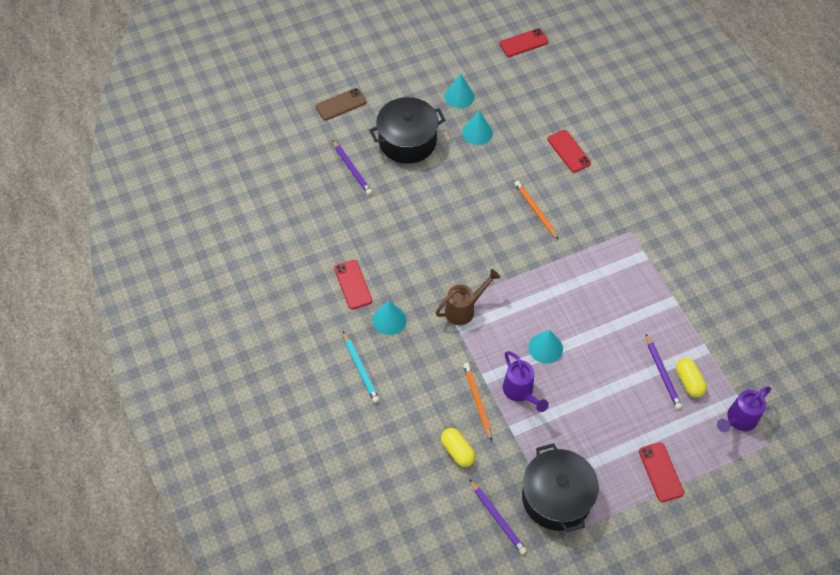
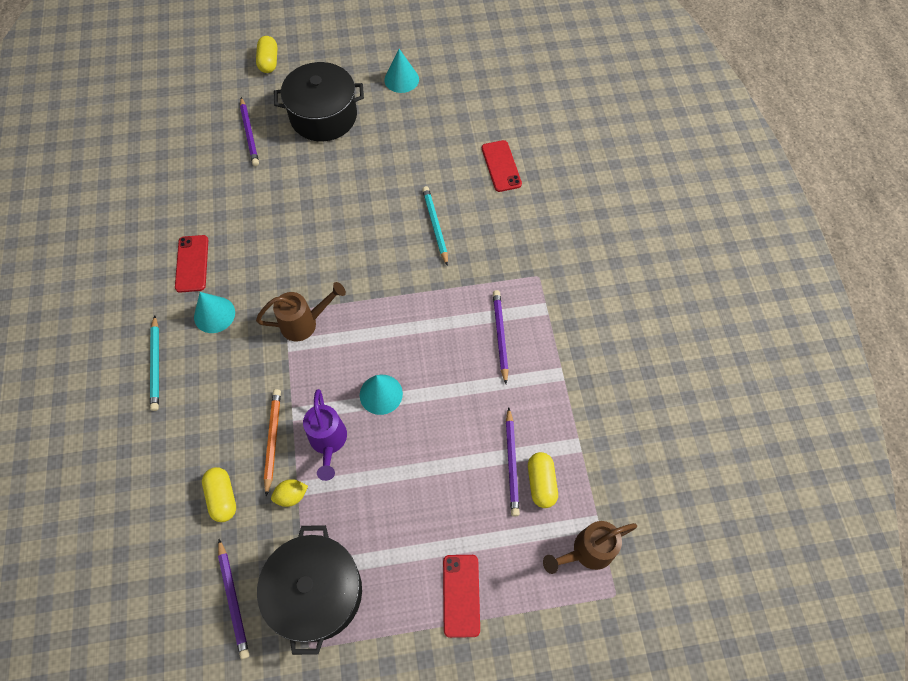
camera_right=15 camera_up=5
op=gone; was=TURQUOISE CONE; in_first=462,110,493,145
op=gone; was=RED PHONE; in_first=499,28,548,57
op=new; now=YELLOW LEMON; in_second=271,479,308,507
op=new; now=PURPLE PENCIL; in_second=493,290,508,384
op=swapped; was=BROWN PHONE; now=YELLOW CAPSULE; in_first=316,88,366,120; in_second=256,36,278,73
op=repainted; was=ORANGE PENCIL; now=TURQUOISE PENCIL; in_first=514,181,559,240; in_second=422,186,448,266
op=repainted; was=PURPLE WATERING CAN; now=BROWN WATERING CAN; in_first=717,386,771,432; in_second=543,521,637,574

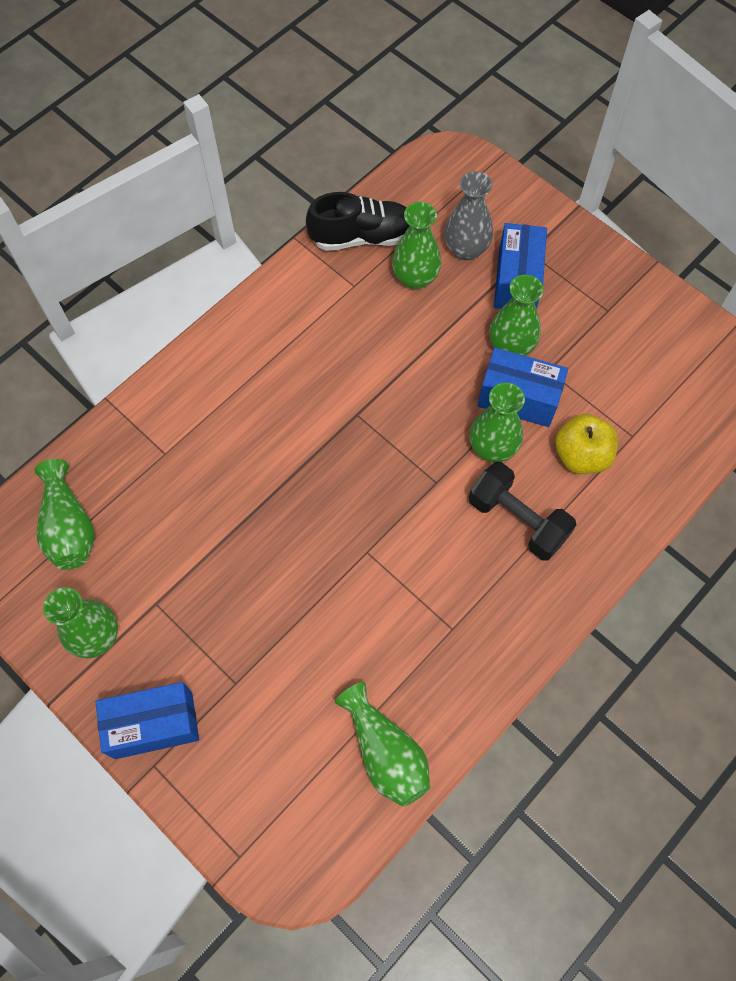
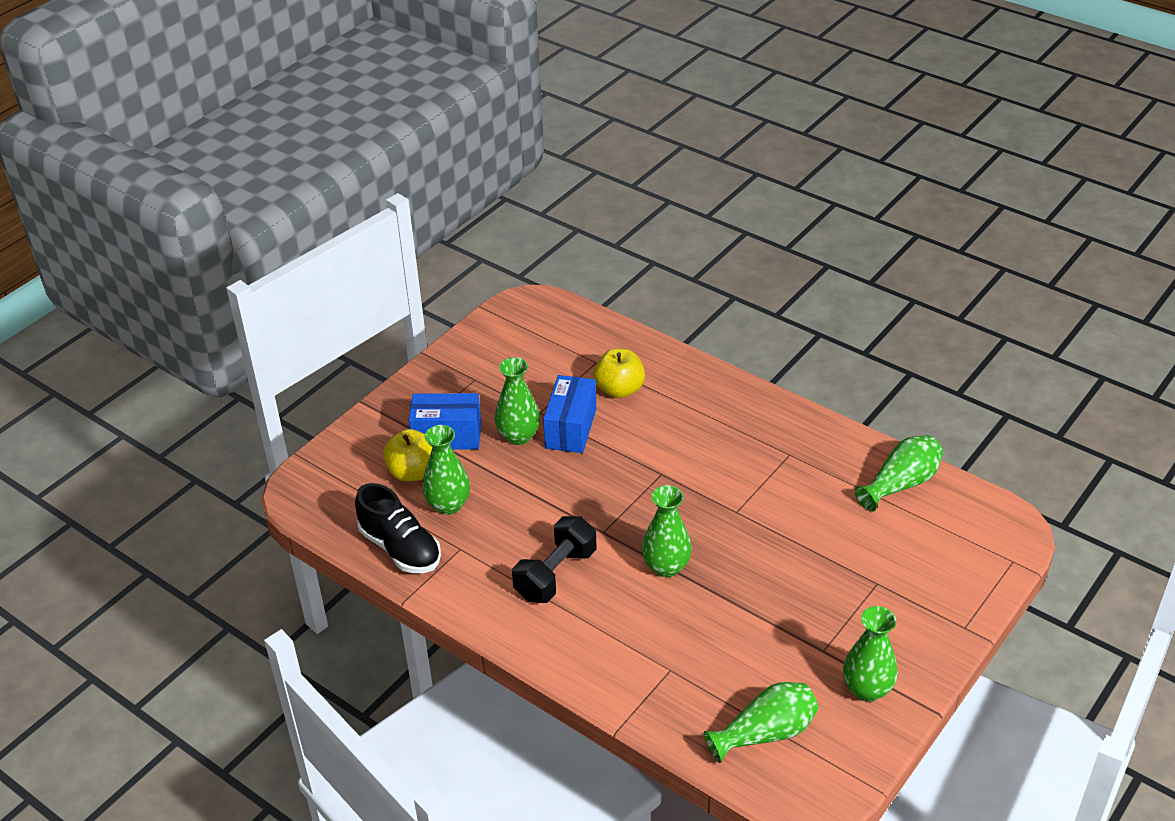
camera_right=-95 camera_up=-25
op=gone; was=BLUE BOX; in_first=96,682,199,759
op=shifted; was=BLACK DUMBBELL; in_first=469,462,576,561; in_second=512,516,597,603
op=shifted; was=GREEN VASE; in_first=470,383,525,462; in_second=642,485,692,577
op=swapped; was=GREY VASE; now=YELLOW APPLE; in_first=444,171,493,260; in_second=383,429,432,482
op=rotated; was=BLACK SHOE; in_first=306,192,410,251; in_second=355,483,441,573; clockwise=150

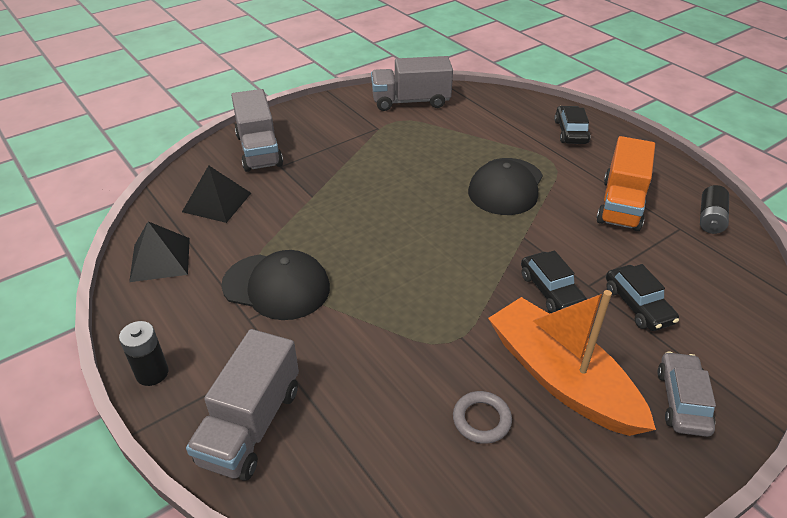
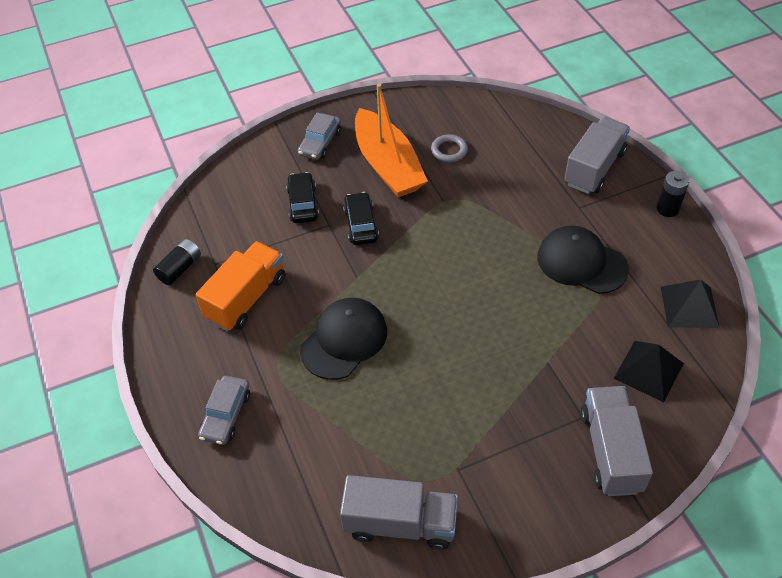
camera_right=-165 camera_up=10
op=repainted; was=BLACK CAR; now=GREY CAR; in_first=554,106,591,144; in_second=198,376,250,445

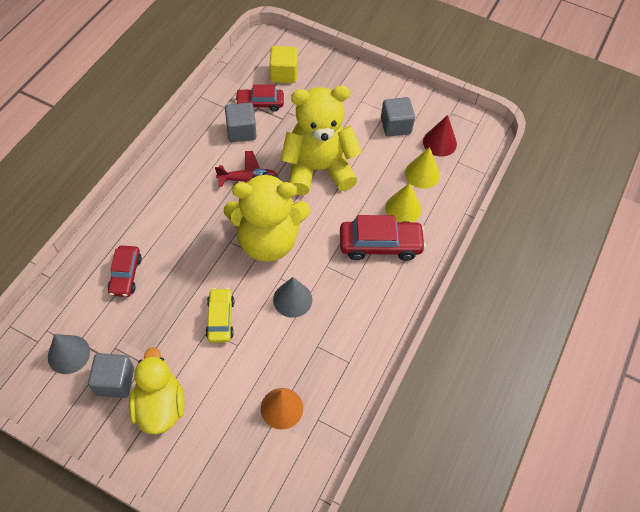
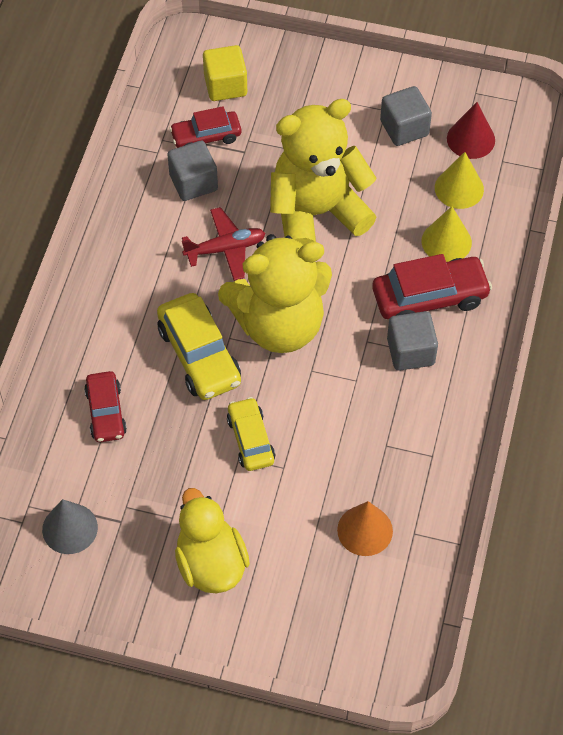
camera_right=-10 camera_up=0
op=gone; was=GREY CONE; in_first=273,277,312,318
op=new; now=YELLOW CAR; in_second=157,293,241,400
op=shifted; was=GREY CUBE; in_first=88,353,134,398; in_second=387,311,438,371

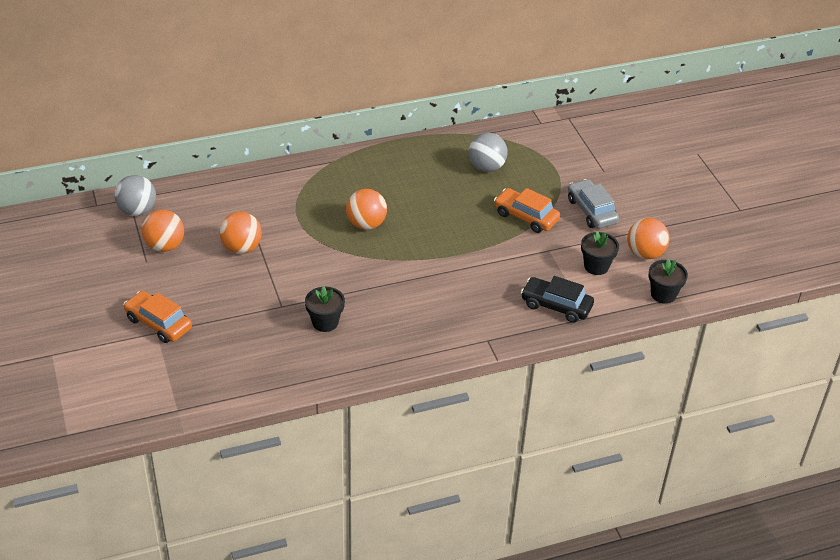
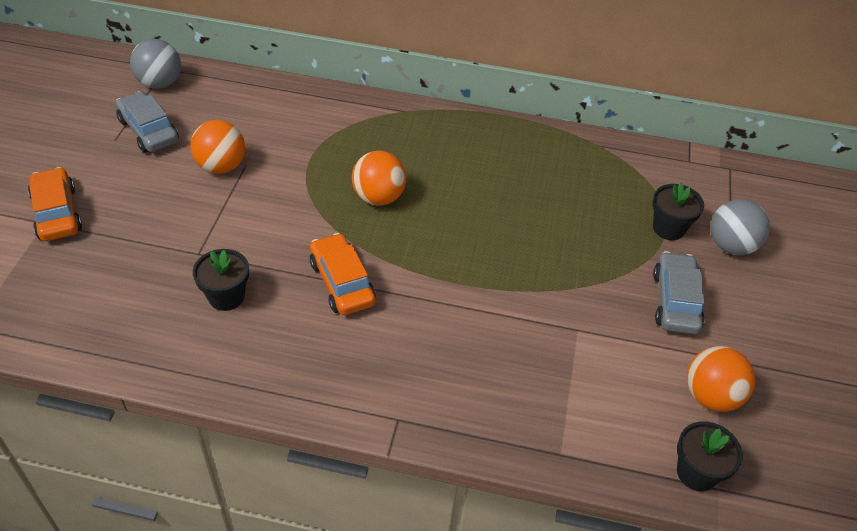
camera_right=30 camera_up=5
op=gone; was=BLACK CAR; in_first=521,276,594,323
op=shifted; was=GREY BALL; in_first=469,133,508,172; in_second=710,199,770,255
op=shifted; was=ORANGE CAR; in_first=494,188,560,233; in_second=310,233,376,315
op=shifted; was=BLACK FLOWER POT; in_first=581,231,619,275; in_second=652,182,704,240
op=swapped; was=ORANGE BALL; now=GREY CAR; in_first=142,210,184,252; in_second=115,91,179,153

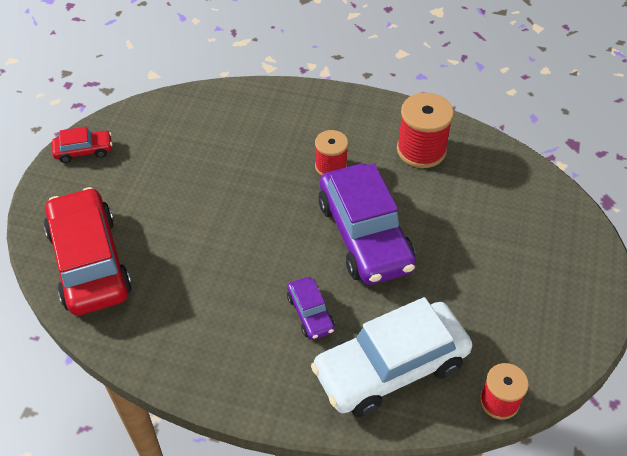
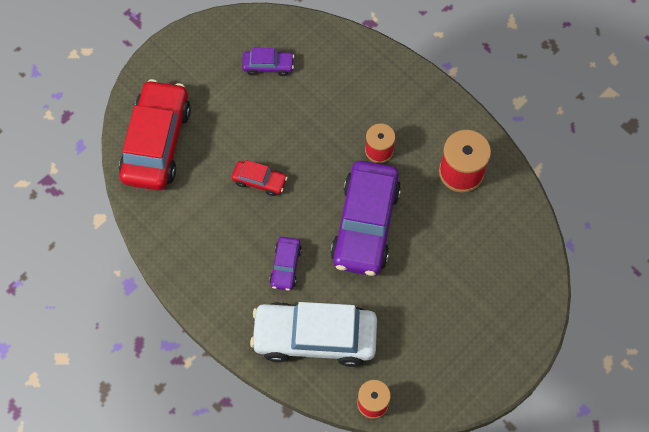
camera_right=30 camera_up=15
op=new; now=PURPLE CAR; in_second=242,48,294,76
op=shifted; was=RED CAR; in_first=52,127,112,163; in_second=232,160,288,196

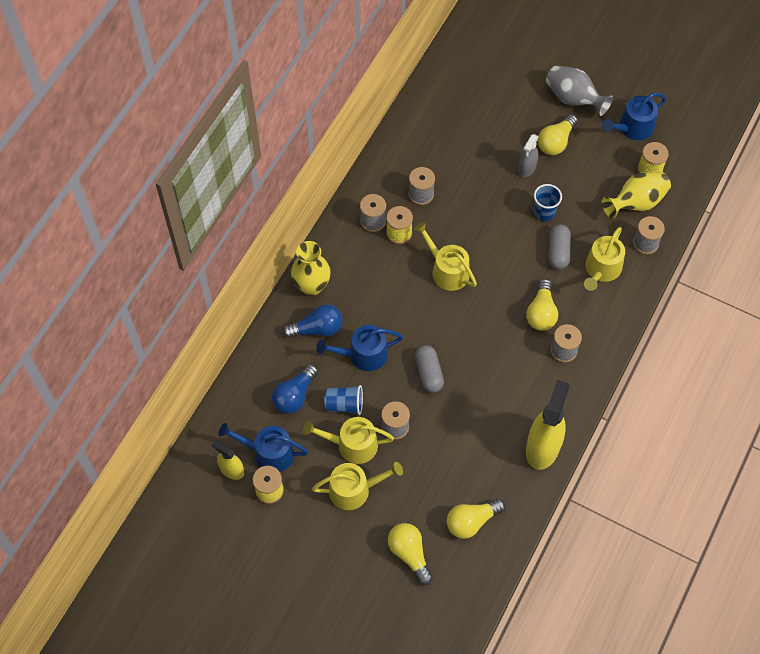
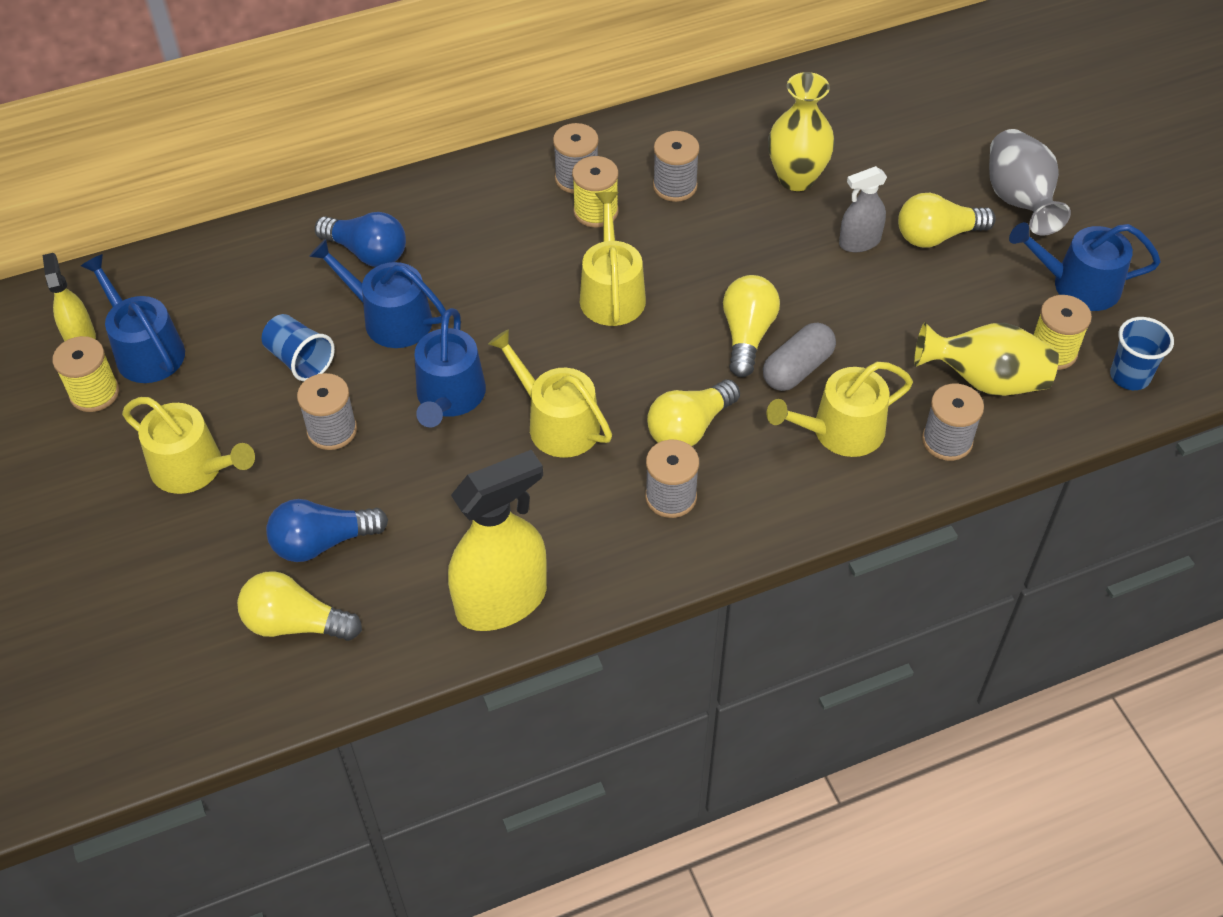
camera_right=40 camera_up=-10
op=shifted; was=BLUE LIGHT BULB; in_first=272,364,318,414; in_second=266,499,388,562
op=shifted; was=YELLOW VASE; in_first=291,241,331,296; in_second=768,72,835,191
op=shifted; was=YELLOW WATERING CAN; in_first=303,417,394,464; in_second=488,329,612,458
op=shifted; was=YELLOW LIGHT BULB; in_first=388,523,433,585; in_second=723,275,780,377
op=shifted; was=BLUE CUP; in_first=534,184,562,221; in_second=1110,317,1174,390
op=swapped; was=GREY CAPSULE; now=BLUE WATERING CAN; in_first=415,345,444,393; in_second=414,308,486,428

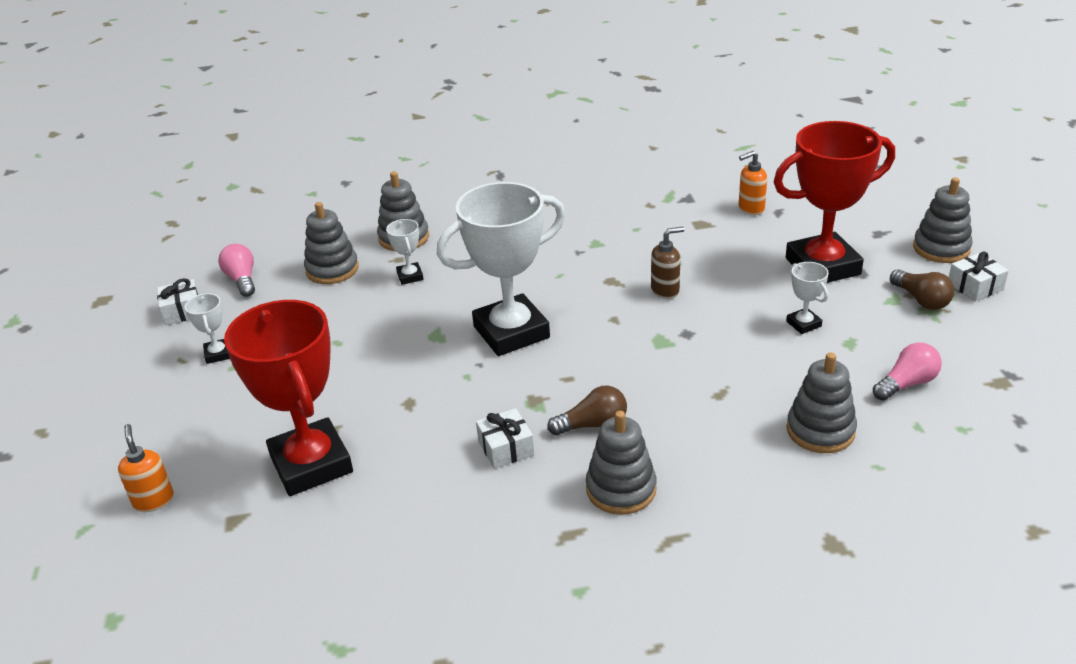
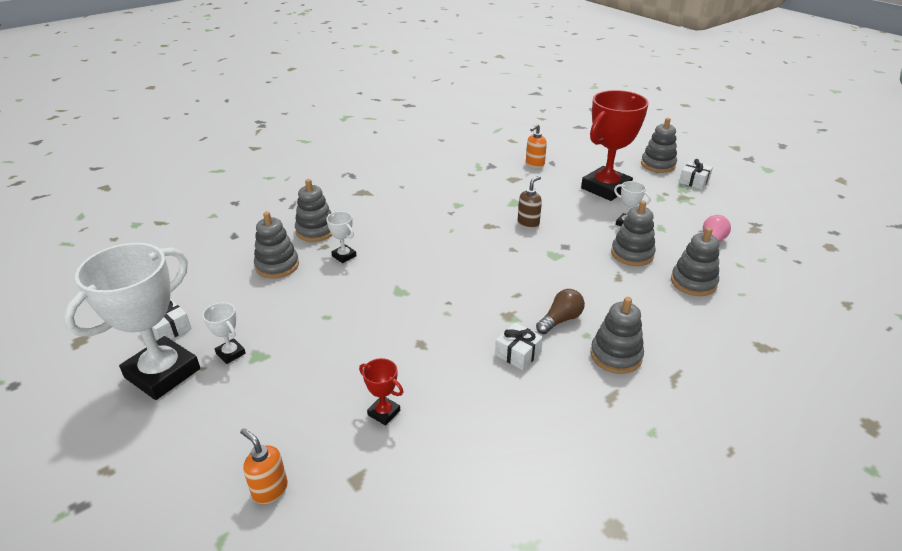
camera_right=-30 camera_up=0
op=gone; was=PINK LIGHT BULB; in_first=218,244,255,297
op=gone; was=BROWN LIGHT BULB; in_first=890,269,954,310
op=new; now=GREY STACKING TOY; in_second=611,200,656,266
op=shifted; was=WHITE TROPHY; in_first=437,182,565,356; in_second=64,243,200,400
op=scaled; was=RED TROPHY; in_first=224,300,353,496; in_second=359,358,403,426; ratio=0.42

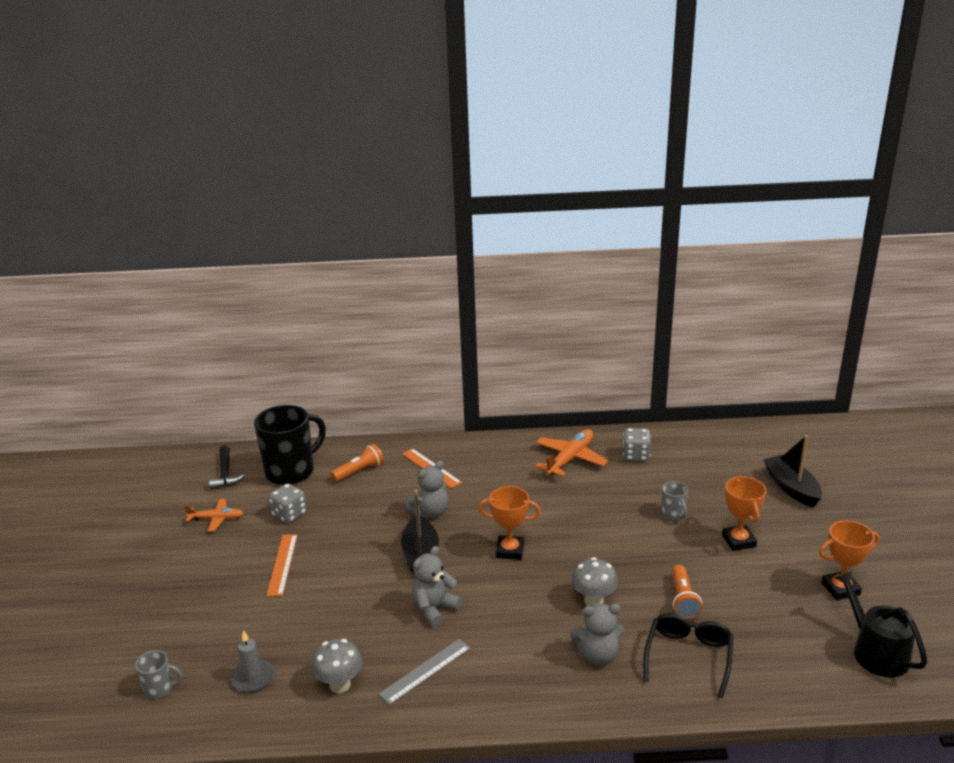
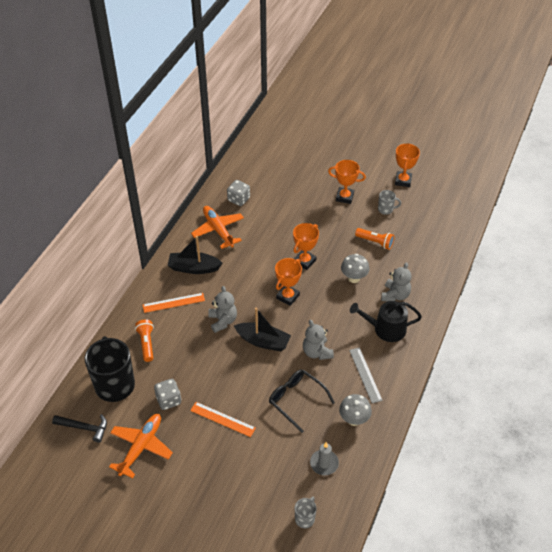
camera_right=-65 camera_up=20
op=new; now=ORANGE TROPHY; in_second=293,223,319,270
op=shifted; was=BLACK GLASSES; in_first=643,613,733,698; in_second=269,369,335,433
op=shifted; was=GREY MUG; in_first=661,481,688,520; in_second=378,190,401,215
op=shifted; was=BLACK BOAT; in_first=763,435,822,508; in_second=167,236,223,274
op=shifted; was=BLACK WATERING CAN; in_first=835,571,927,678; in_second=350,301,422,342
op=scaled; was=ORANGE PLANE; in_first=184,499,244,532; in_second=109,414,173,478; ratio=1.62

